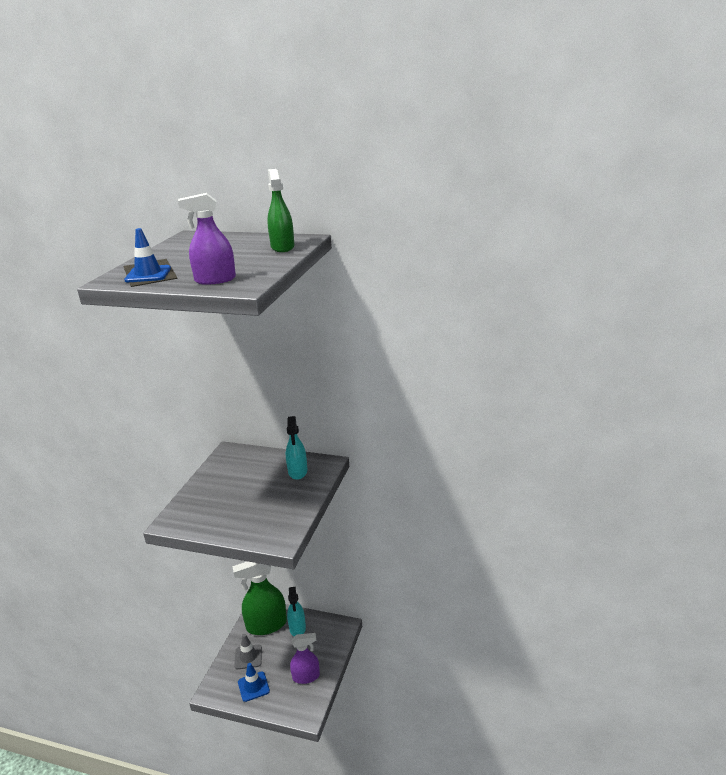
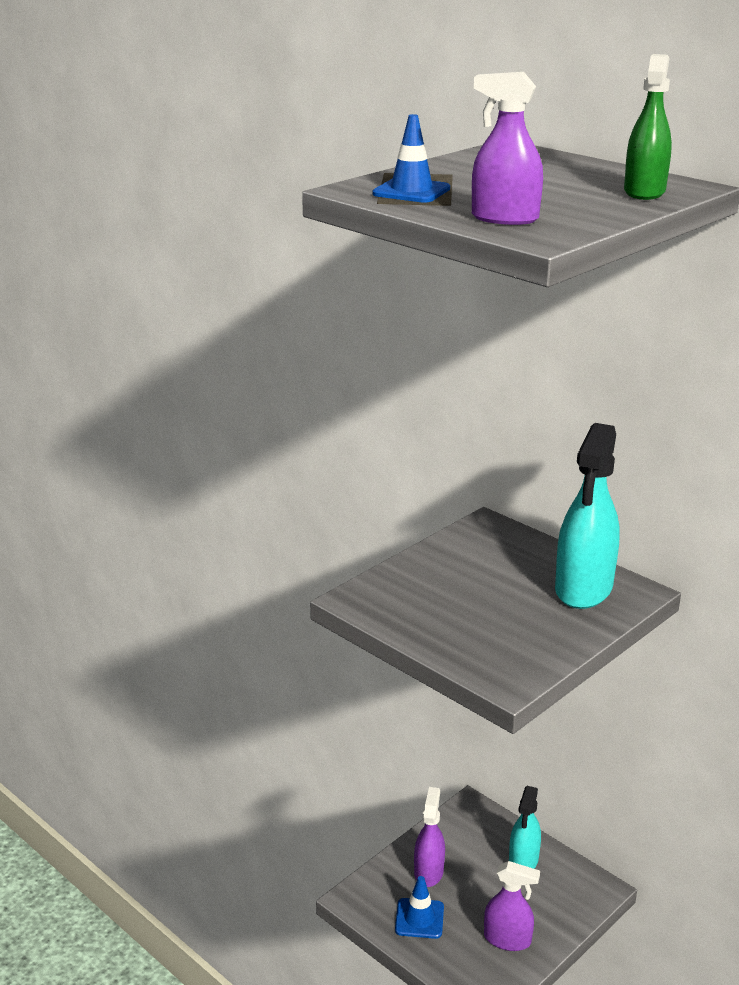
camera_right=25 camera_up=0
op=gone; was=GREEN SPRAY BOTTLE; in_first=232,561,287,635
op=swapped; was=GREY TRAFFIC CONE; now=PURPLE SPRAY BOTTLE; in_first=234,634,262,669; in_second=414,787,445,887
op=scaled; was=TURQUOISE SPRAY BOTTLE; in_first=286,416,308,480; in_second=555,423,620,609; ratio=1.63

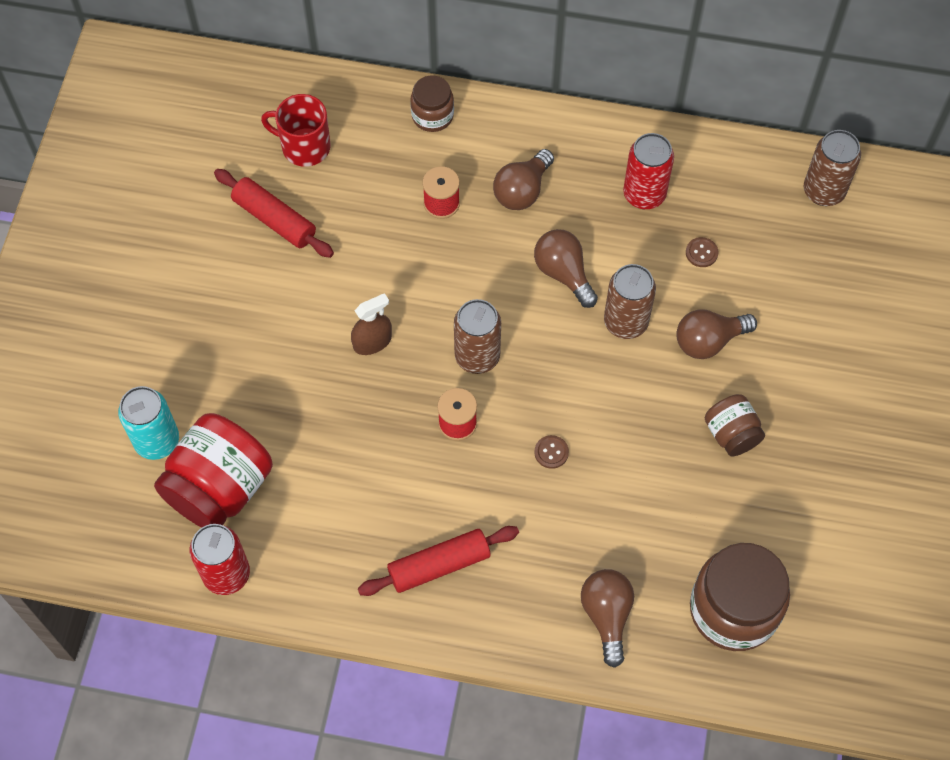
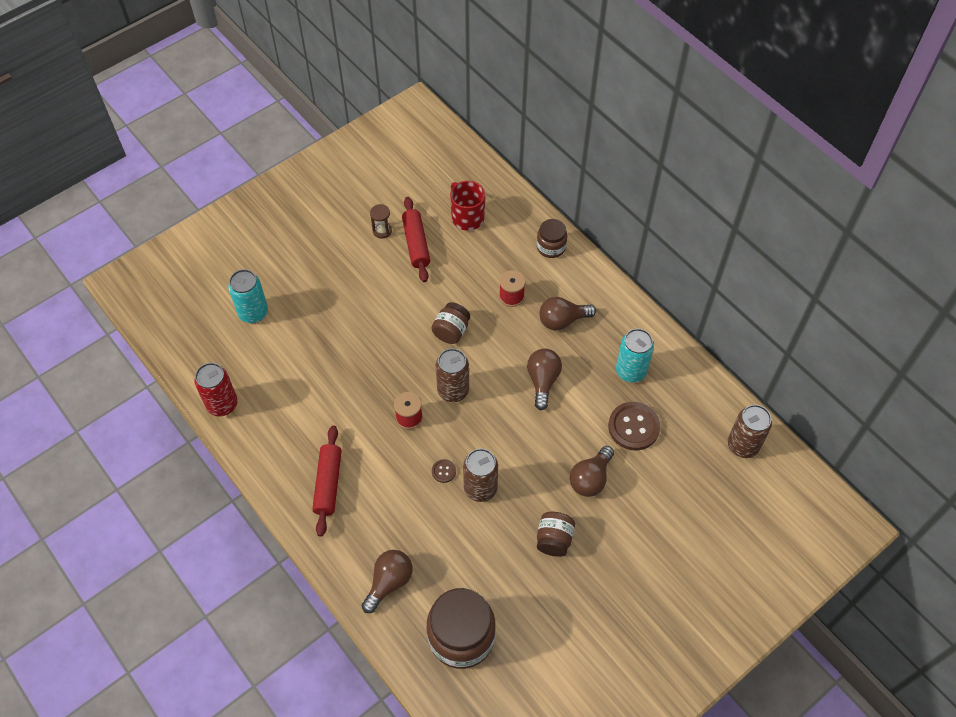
camera_right=40 camera_up=-5
op=gone; was=RED JAR; in_first=154,413,273,528
op=gone; was=BROWN SPRAY BOTTLE; in_first=351,293,392,355
op=new; now=BROWN HOURGLASS; in_second=370,204,392,238
op=new; now=BROWN JAR; in_second=431,302,470,344
op=shifted; was=BROWN CAN; in_first=604,264,656,339; in_second=463,449,498,502
op=repainted; was=RED CAN; now=TURQUOISE CAN; in_first=623,133,674,209; in_second=616,329,654,382
op=rotated; was=RED ROLLING PIN; in_first=358,526,519,596; in_second=312,425,342,537; clockwise=75
op=rotated; was=BROWN LIGHT BULB; in_first=676,309,757,359; in_second=570,446,614,497; clockwise=-75
op=scaled; was=BROWN BUTTON; in_first=686,237,718,267; in_second=608,402,660,450; ratio=2.15

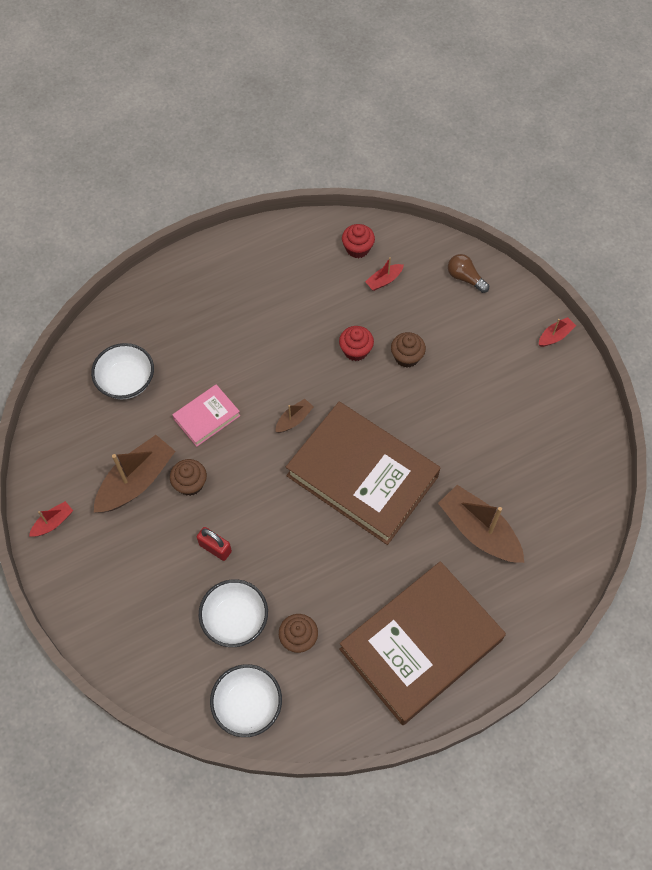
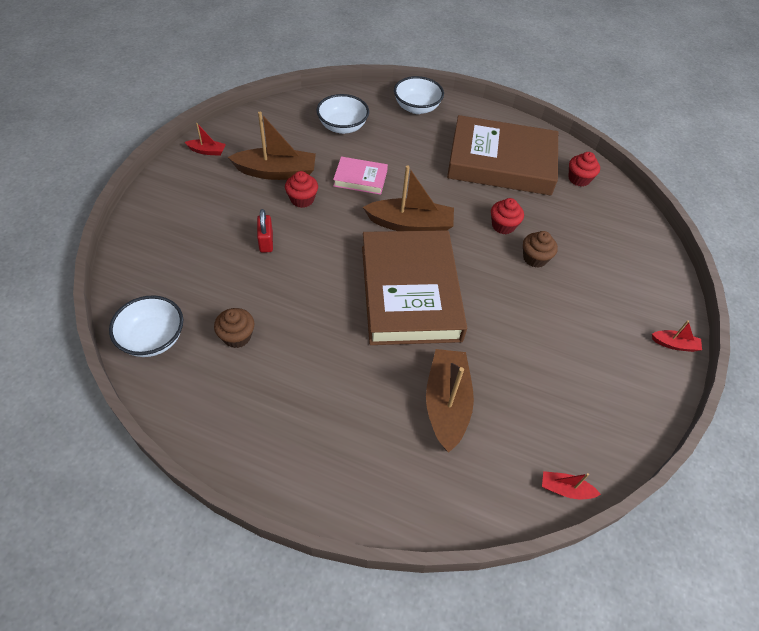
camera_right=45 camera_up=-10
op=gone; was=BROWN LIGHT BULB; in_first=448,254,489,293
op=shifted; was=WHITE BOWL; in_first=199,579,268,647; in_second=394,76,444,114
op=shifted; was=BROWN BOOK; in_first=339,561,506,725; in_second=447,115,558,195
op=shifted; was=RED BOAT; in_first=365,257,404,291; in_second=542,471,601,499
op=repainted; was=BROWN CUPCAKE; now=RED CUPCAKE; in_first=170,459,207,496; in_second=285,171,318,208
op=scaled; was=BROWN BOAT; in_first=275,399,313,433; in_second=363,165,454,231; ratio=2.07

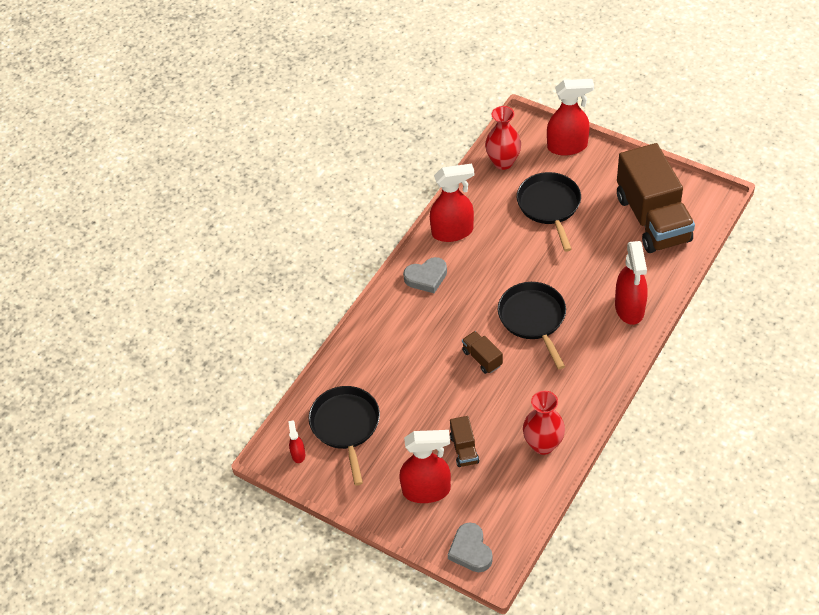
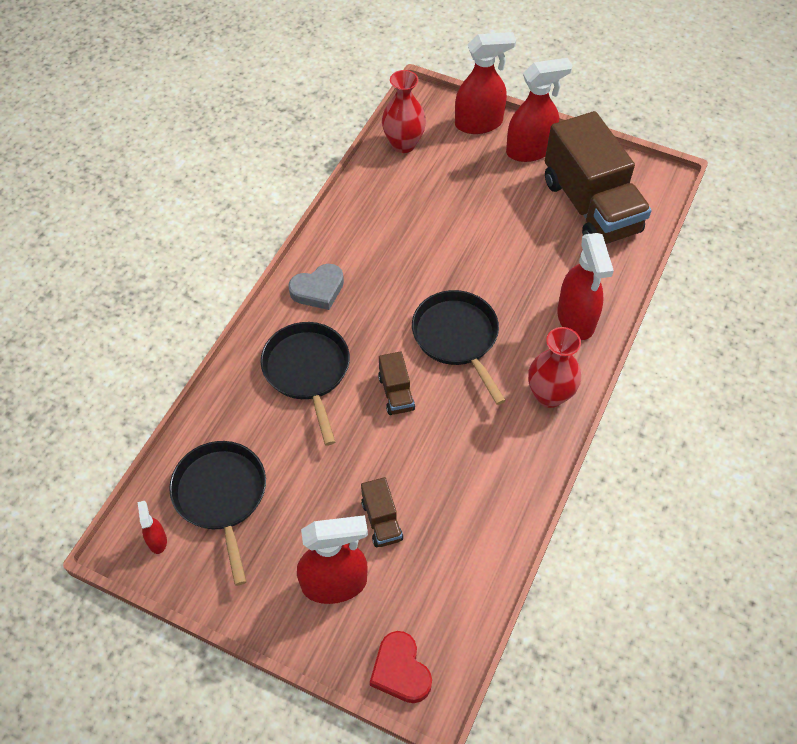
camera_right=-10 camera_up=5
op=shifted; was=RED SPRAY BOTTLE; in_first=430,164,474,242; in_second=506,58,573,162
op=shifted; was=BLACK PAN; in_first=517,172,581,252; in_second=261,322,350,446
op=shifted; was=RED VASE; in_first=523,391,565,455; in_second=528,327,581,408
op=repainted; was=GREY HEART; now=RED HEART; in_first=448,522,493,572; in_second=370,631,432,703
op=rotated; was=BROWN TRUCK; in_first=462,331,503,374; in_second=378,352,415,415; clockwise=-150

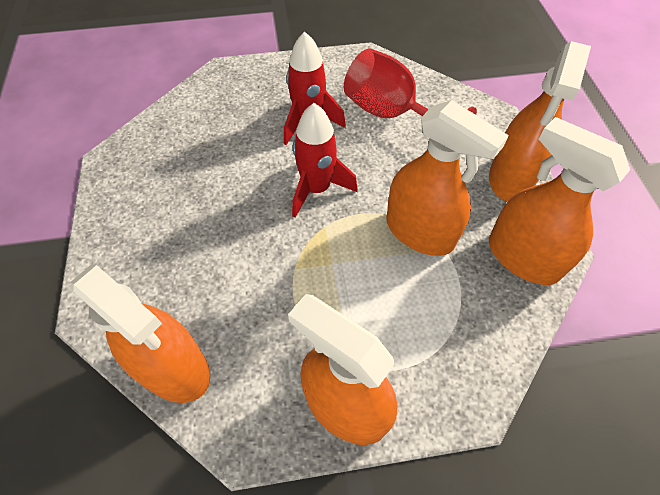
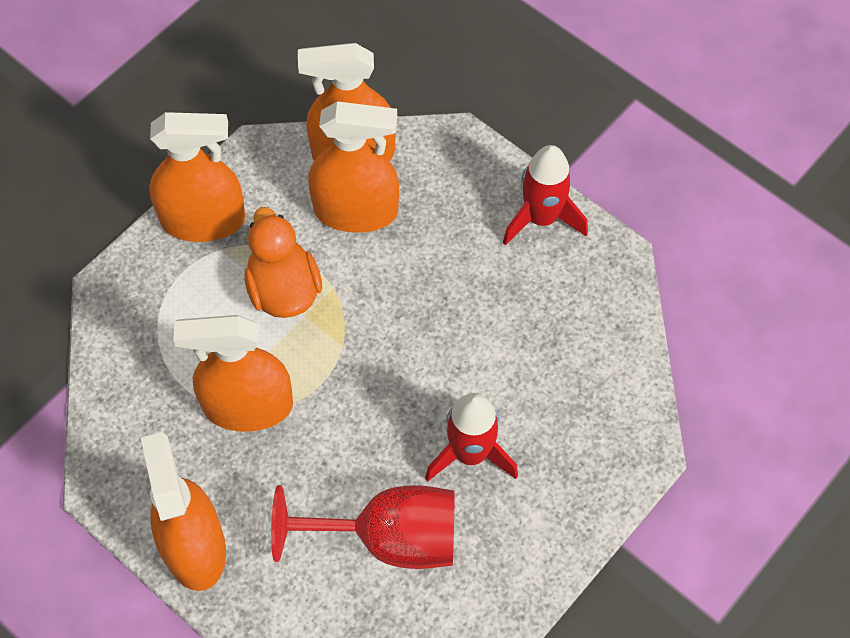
camera_right=140 camera_up=5
op=new; now=ORANGE DUCK; in_second=244,207,322,318
op=shifted; was=RED ROCKET; in_first=292,103,358,218; in_second=503,145,588,245
op=shifted; was=ORANGE SPRAY BOTTLE; in_first=489,117,630,285; in_second=308,101,399,233

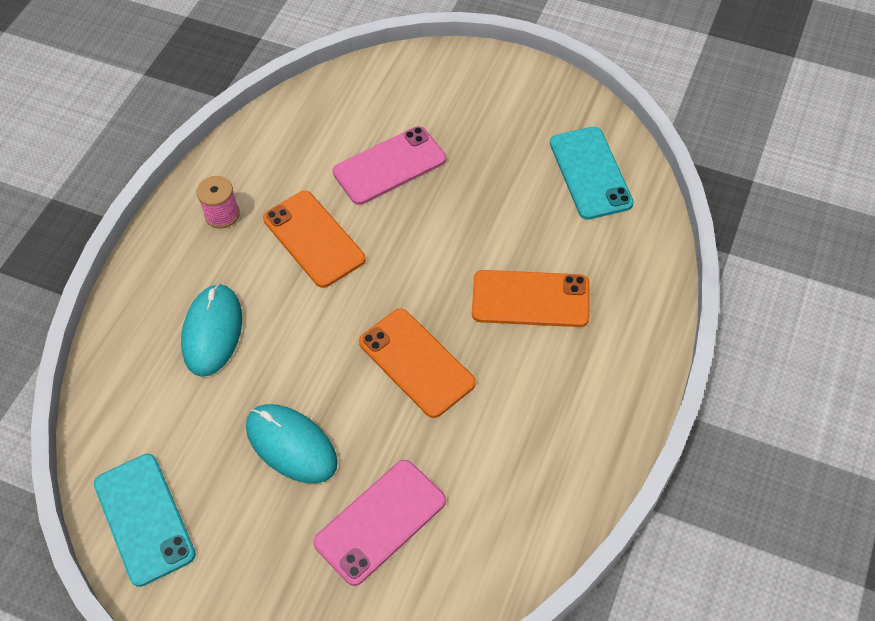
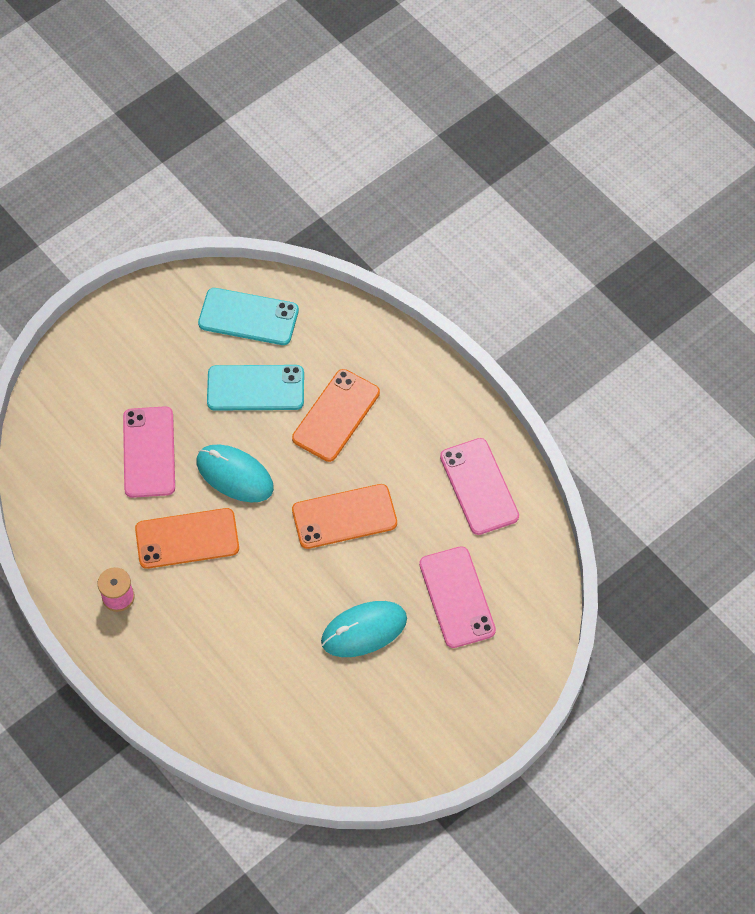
camera_right=-65 camera_up=5
op=new; now=PINK PHONE; in_second=440,438,519,535
op=shifted; was=TURQUOISE PHONE; in_first=94,454,196,587; in_second=207,365,304,410
op=shifted; was=TURQUOISE MOUSE; in_first=181,283,242,377; in_second=196,445,274,502

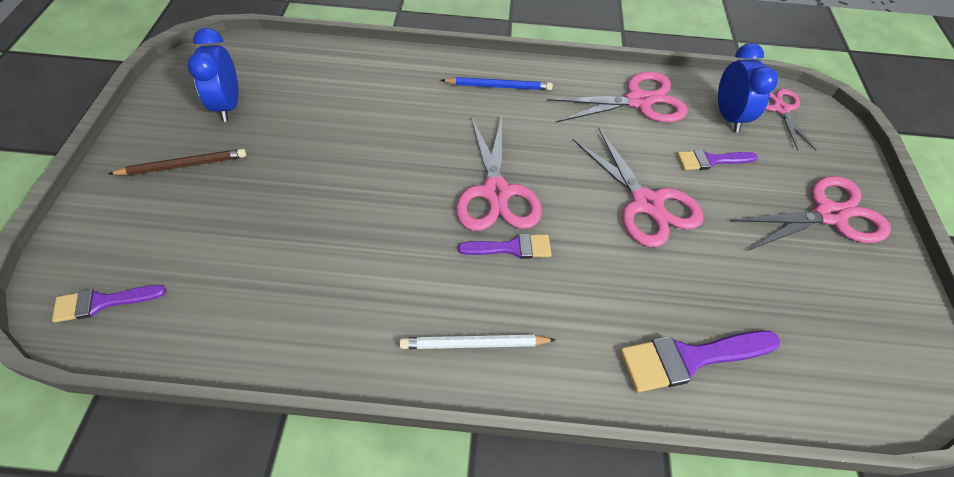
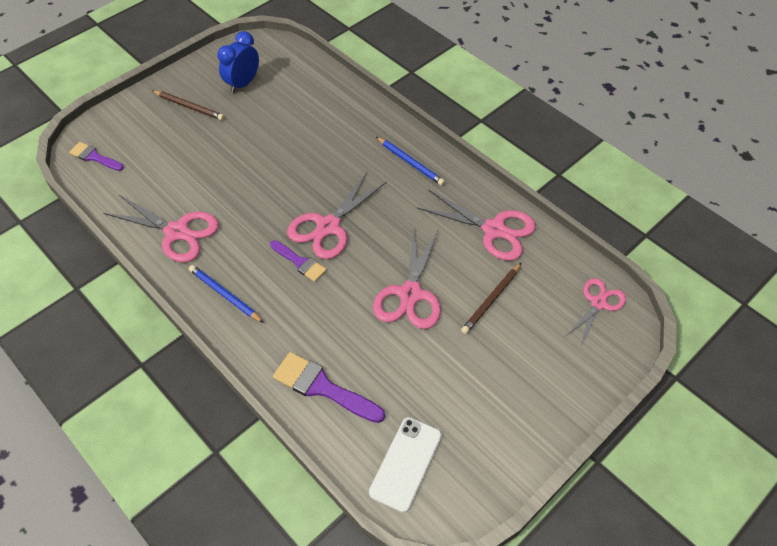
camera_right=45 camera_up=0
op=gone; was=BLUE CLOCK; in_first=718,43,778,133
op=new; now=WHITE PHONE; in_second=369,417,442,513
op=shifted; was=PINK SCISSORS; in_first=730,176,891,250; in_second=104,194,219,262
op=swapped; was=PURPLE BRUSH; now=BROWN PENCIL; in_first=677,149,758,170; in_second=461,262,522,334
op=repainted; was=WHITE PENCIL; now=BLUE PENCIL; in_first=399,335,556,349; in_second=189,265,264,323

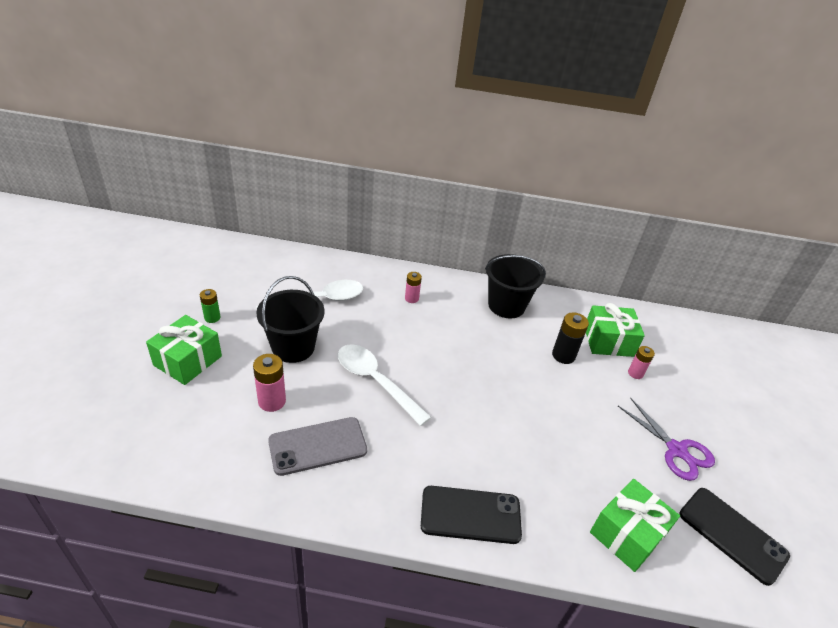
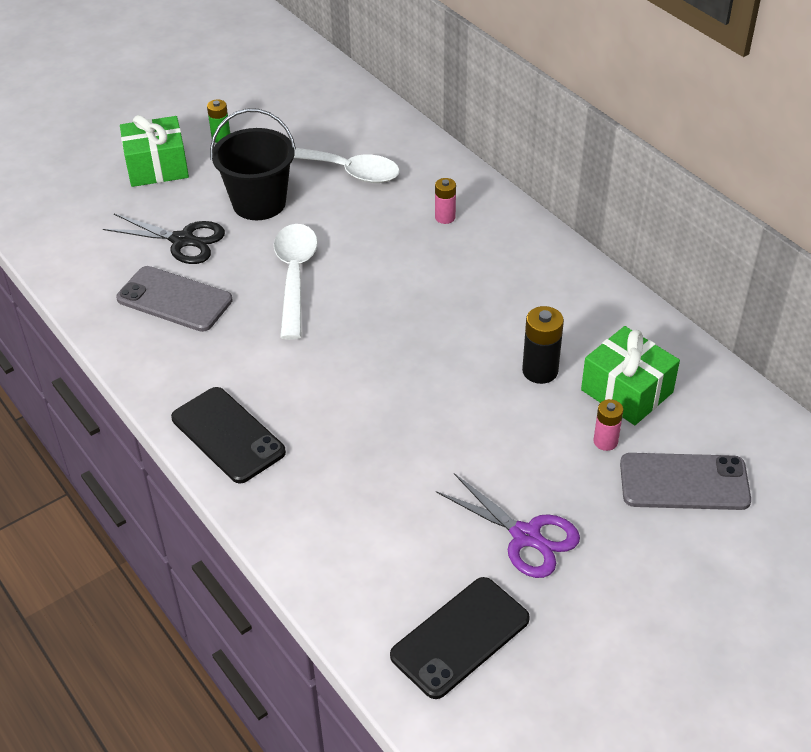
camera_right=50 camera_up=5
op=gone; was=BLACK BUCKET; in_first=485,254,546,318
op=gone; was=GREEN GIFT; in_first=590,479,680,572
op=new; now=GREY PHONE; in_second=620,453,751,510
op=swapped; was=PINK BATTERY; now=BLACK SCISSORS; in_first=253,354,286,412; in_second=103,214,225,264
op=rotated; was=PURPLE SCISSORS; in_first=618,397,715,481; in_second=436,473,580,578; clockwise=-60
op=rotated; was=BLACK PHONE; in_first=679,488,790,586; in_second=390,577,530,699; clockwise=45

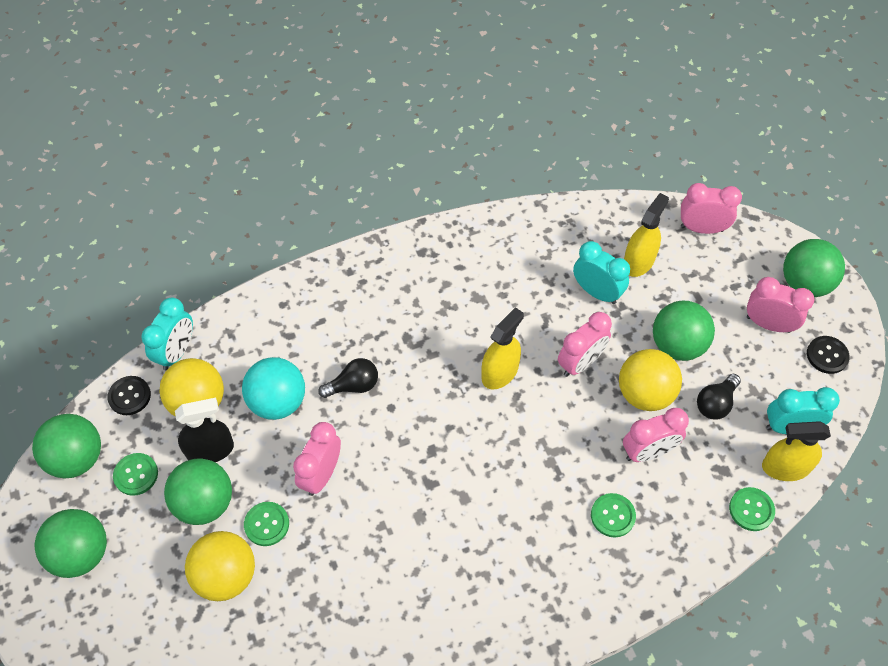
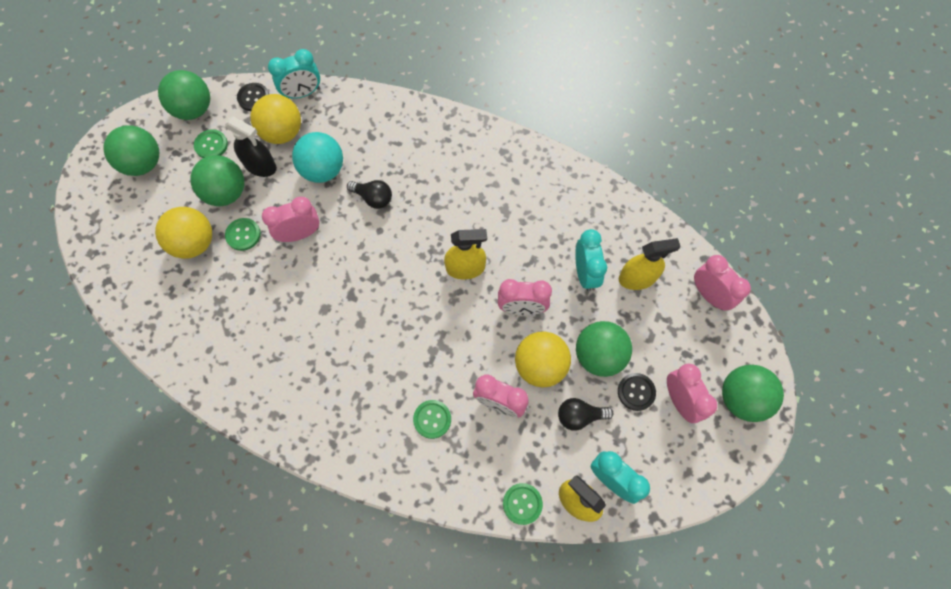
camera_right=45 camera_up=10
op=shifted; was=BLACK BUTTON; in_first=807,336,850,374; in_second=618,373,656,411

